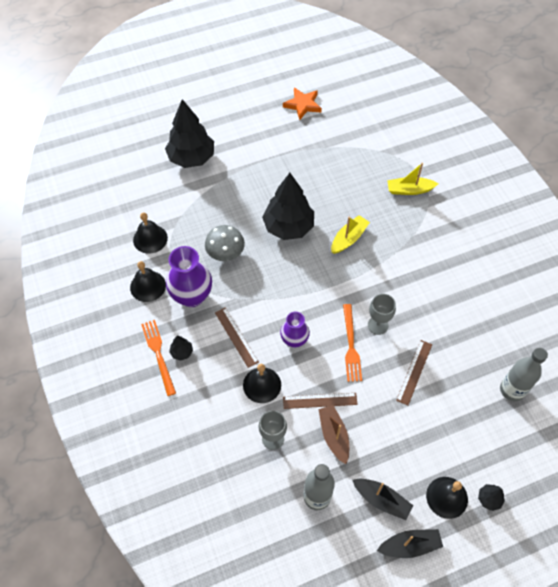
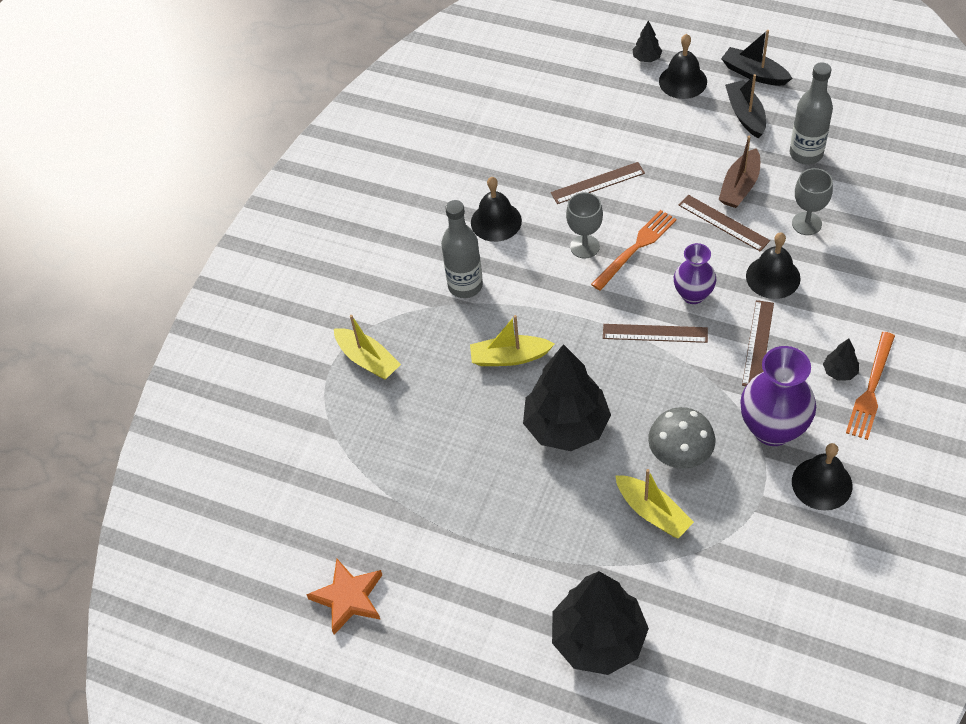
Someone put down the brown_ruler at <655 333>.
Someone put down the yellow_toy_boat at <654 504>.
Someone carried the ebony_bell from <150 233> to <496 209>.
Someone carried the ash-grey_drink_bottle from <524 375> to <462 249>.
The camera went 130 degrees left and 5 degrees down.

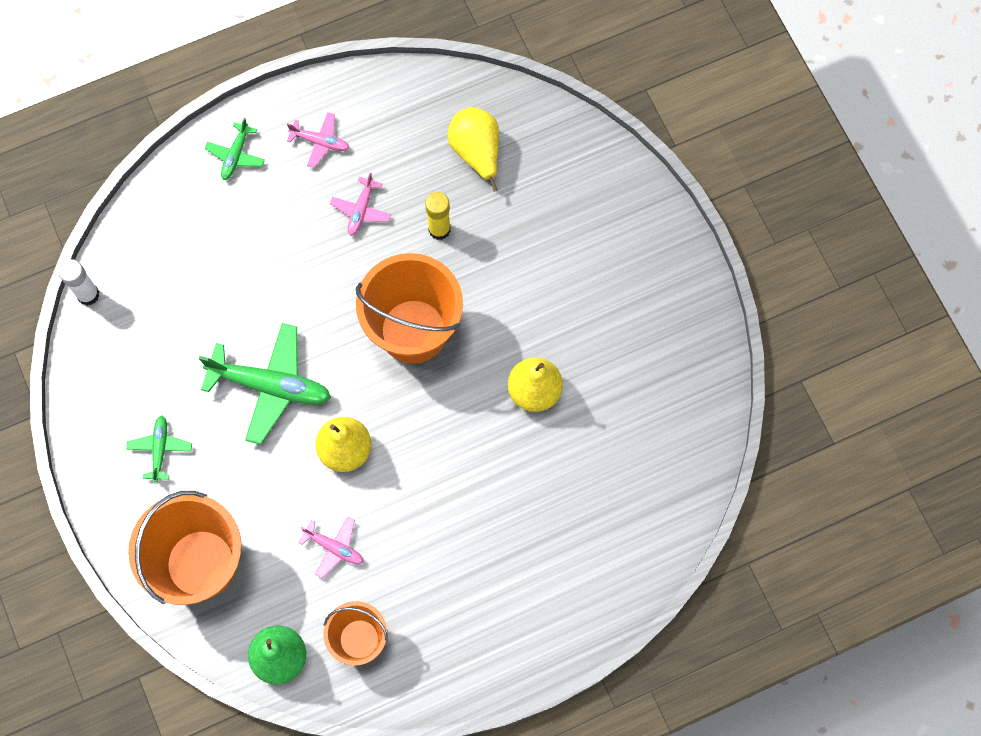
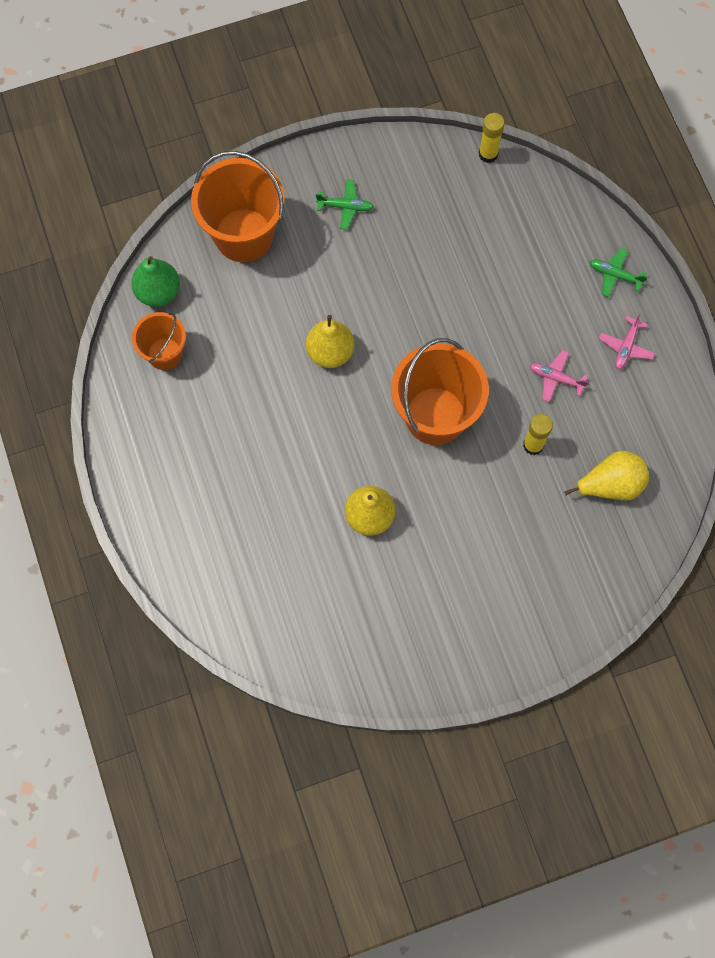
Someone took away the green_plane at <265 384>.
Someone took away the rosy_plane at <330 547>.
Someone repainted the pure_white_glue_stick at <78 282>, which became the yellow_glue_stick at <492 138>.
The camera went 95 degrees right and 0 degrees up.

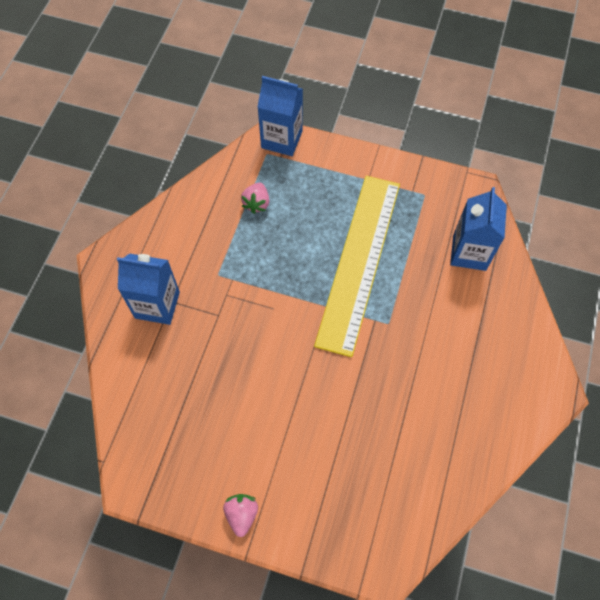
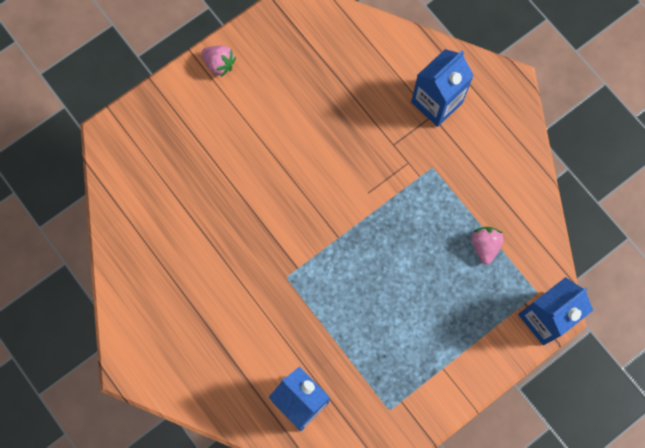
Someone took away the yellow_ruler at <357 266>.
Someone rotated the rosy_berry at <255 198> by 45 degrees clockwise.
The camera went 125 degrees right and 10 degrees up.

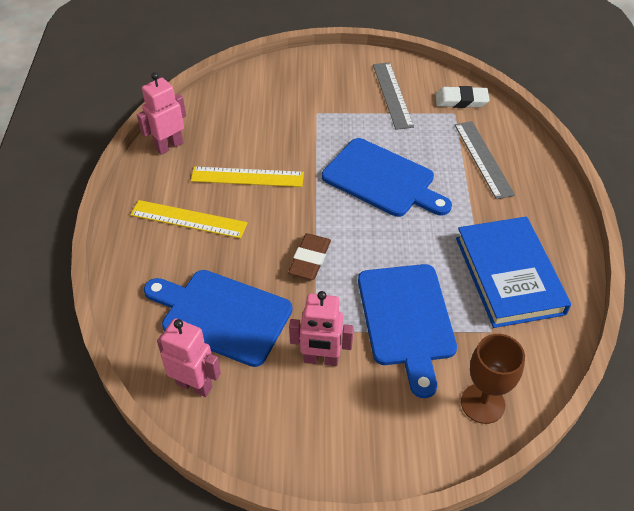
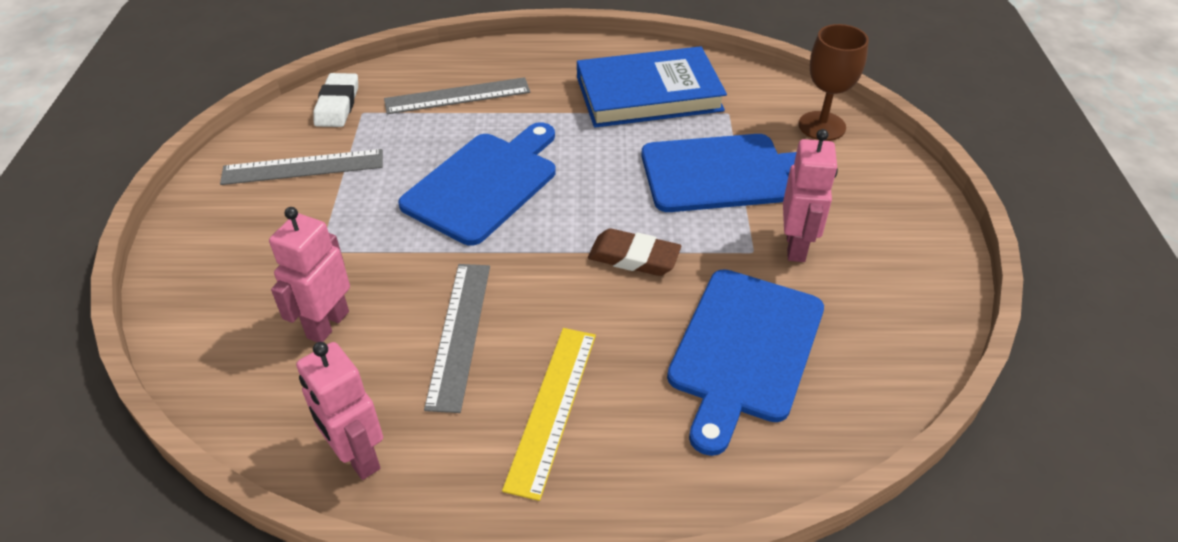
Someone carried the rosy_robot_figure from <189 357> to <309 274>.
Someone repainted the yellow_ruler at <247 177>, which became the ash-grey_ruler at <457 338>.
The camera went 90 degrees left and 5 degrees down.

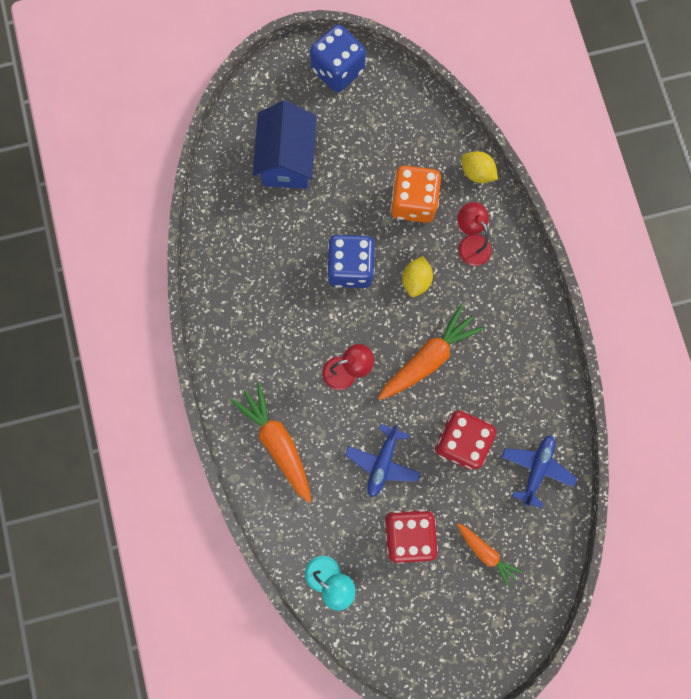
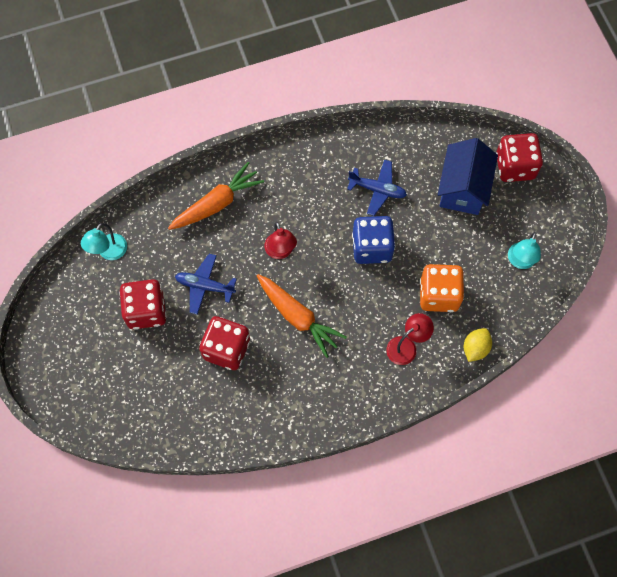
Someone took away the cobalt_game_die at <338 59>.
Someone took away the yellow_citrus_fruit at <417 276>.
Someone took away the orange_toy_carrot at <489 555>.
Someone put down the red_game_die at <519 157>.
Someone put down the teal_reading_lamp at <524 250>.
Someone carried the cobalt_plane from <539 471> to <377 188>.
Someone rotated the cobalt_cottage at <285 144> by 75 degrees counterclockwise.
The camera went 85 degrees right and 10 degrees down.

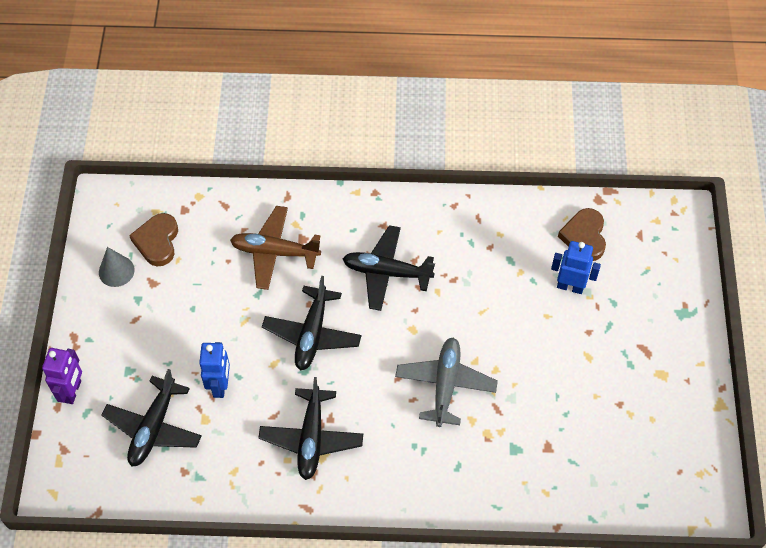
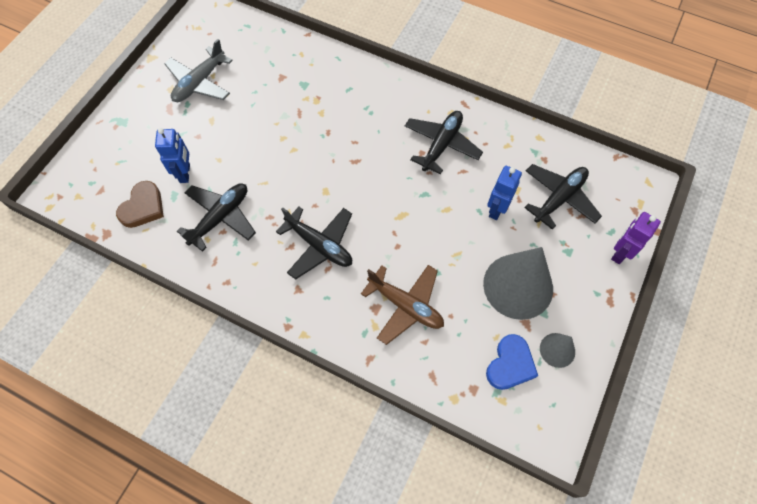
Someone put down the ash-grey_cone at <518 283>.
Someone carried the ebony_plane from <311 323> to <216 217>.
Someone carried the ash-grey_plane from <446 382> to <198 70>.
Someone repainted the brown_heart_shape at <153 240>, which became the cobalt_heart_shape at <512 362>.
Someone rotated the cobalt_robot_figure at <576 267> by 135 degrees counterclockwise.
The camera went 155 degrees left and 5 degrees up.

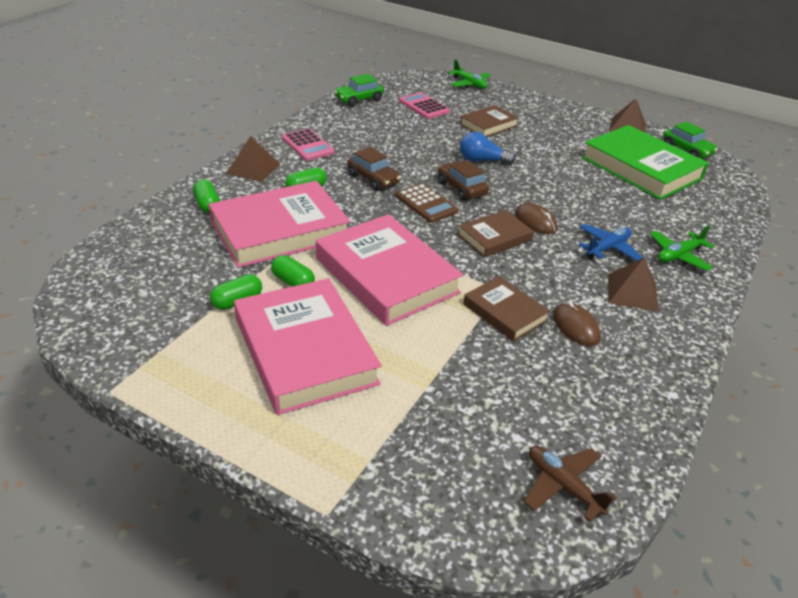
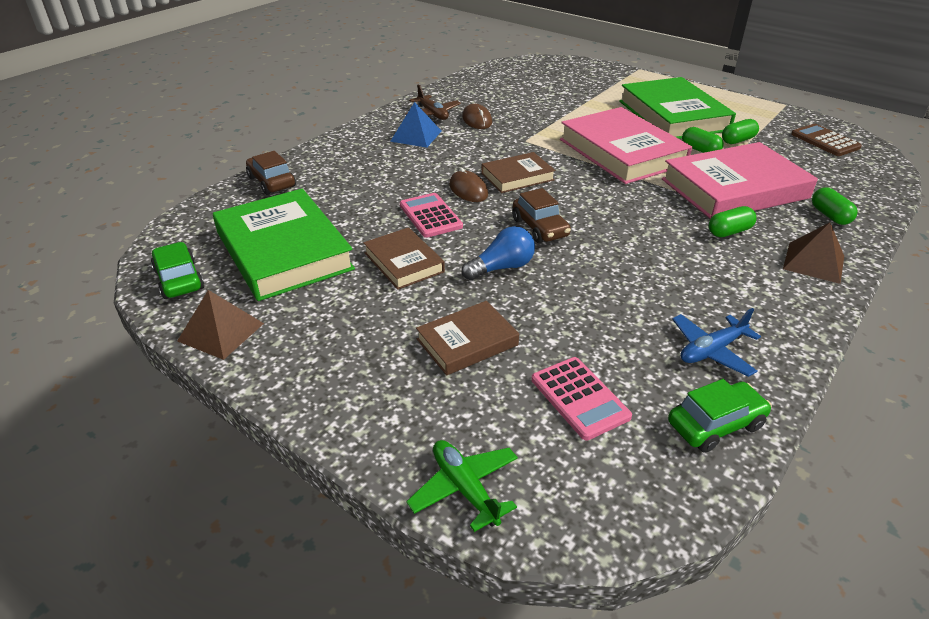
Someone took away the green_plane at <682 248>.
Someone carried the rosy_adding_machine from <308 145> to <431 215>.
Someone carried the brown_automobile from <374 169> to <271 173>.
Someone carried the brown_adding_machine from <426 203> to <826 140>.
Someone carried the brown_hardcover from <506 308> to <404 258>.
Someone carried the brown_plane from <570 484> to <433 102>.
Someone carried the cobalt_plane from <611 242> to <716 342>.
Someone repainted the rosy_hardcover at <308 346>, which became the green_hardcover at <677 108>.
Someone repainted the brown_pyramid_shape at <633 285>, which became the cobalt_pyramid_shape at <415 125>.
Someone rotated the cobalt_bulb at <488 148> by 45 degrees counterclockwise.
The camera went 170 degrees left and 0 degrees up.

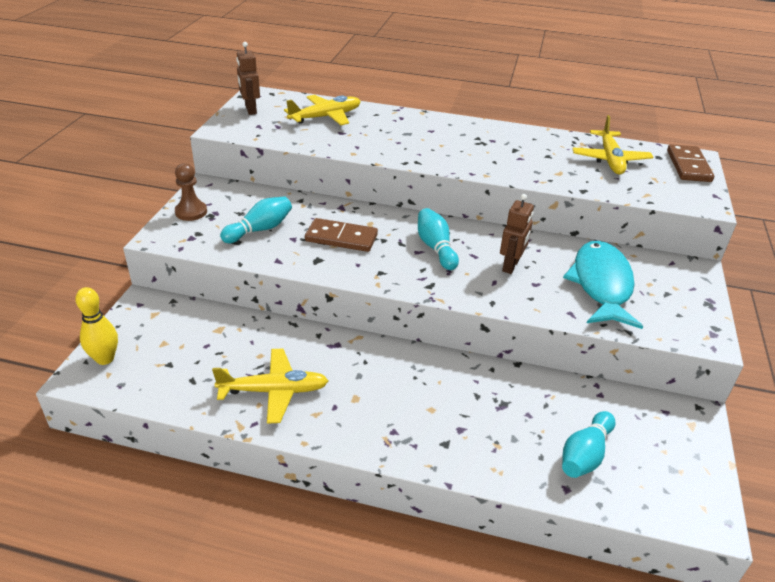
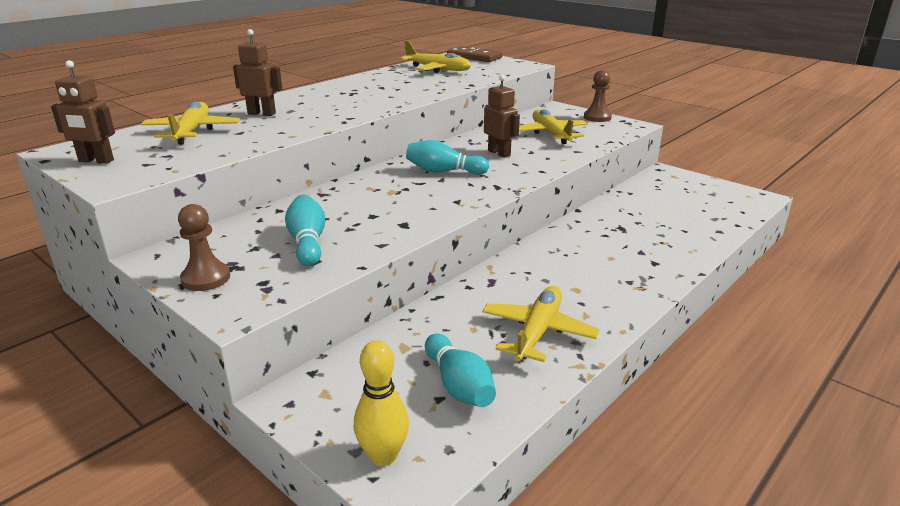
Someone took away the brown_domino_piece at <341 235>.
Someone put down the brown_robot_figure at <257 72>.
Someone put down the brown_chess_pawn at <598 96>.
Someone carried the teal_tenpin from <588 444> to <460 370>.
Someone swapped the teal_fish at <603 285> for the yellow_plane at <553 126>.
The camera went 60 degrees left and 10 degrees down.

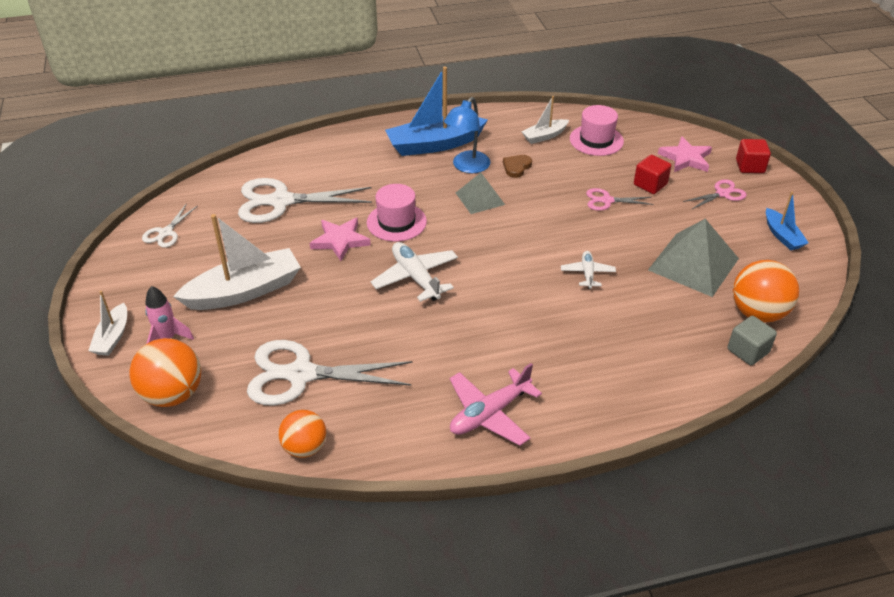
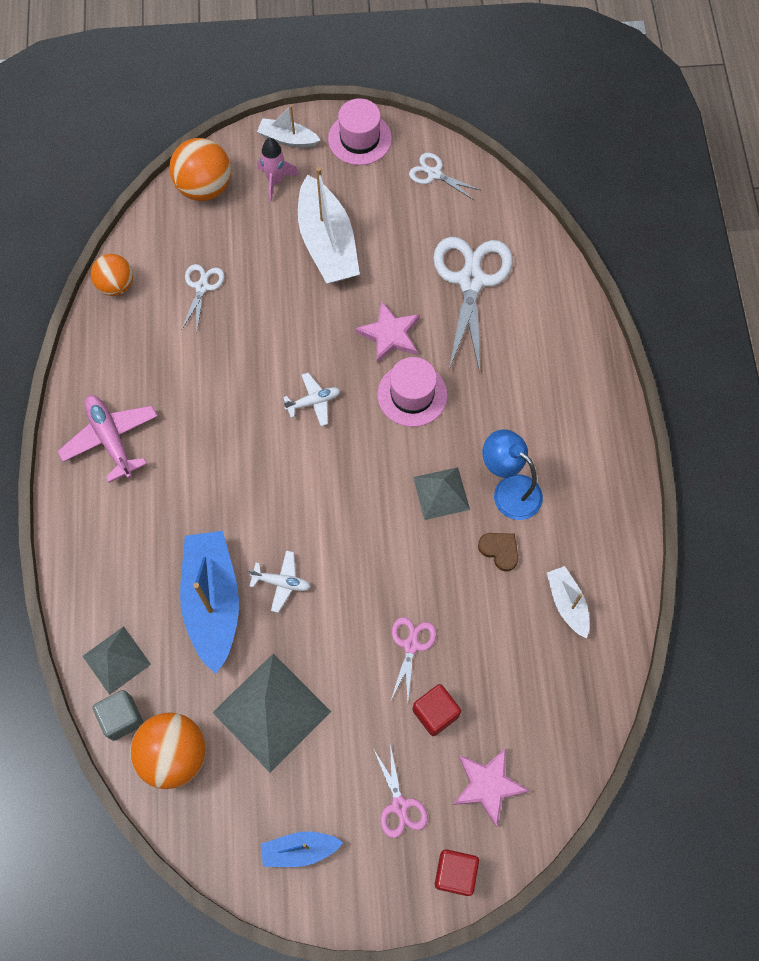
Someone put down the ash-grey_pyramid_shape at <117 660>.
Someone carried the cobalt_toy_boat from <436 111> to <209 602>.
Someone carried the rosy_hat from <597 130> to <360 131>.
Someone scaled the pure_white_shears at <330 373> by 0.50.
Someone scaled the pure_white_plane at <414 272> by 0.59.
The camera went 100 degrees right and 25 degrees up.

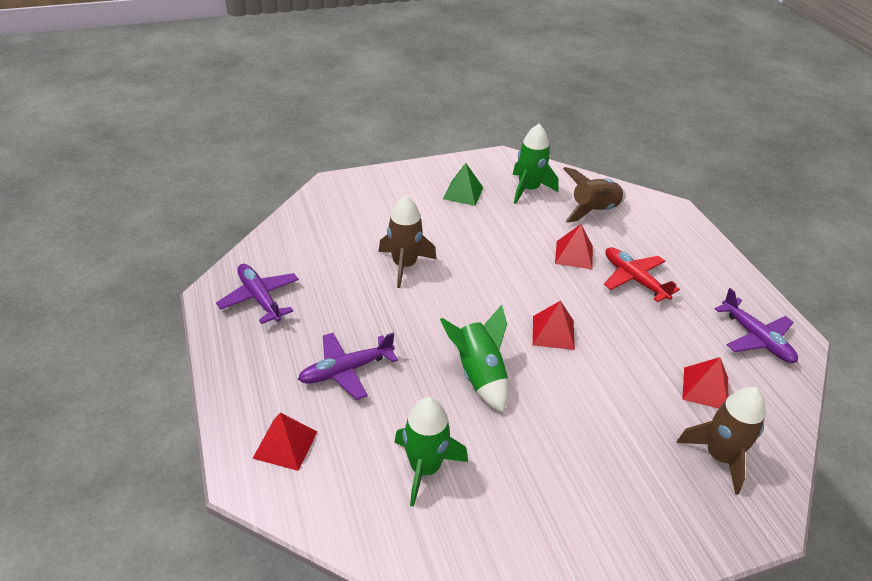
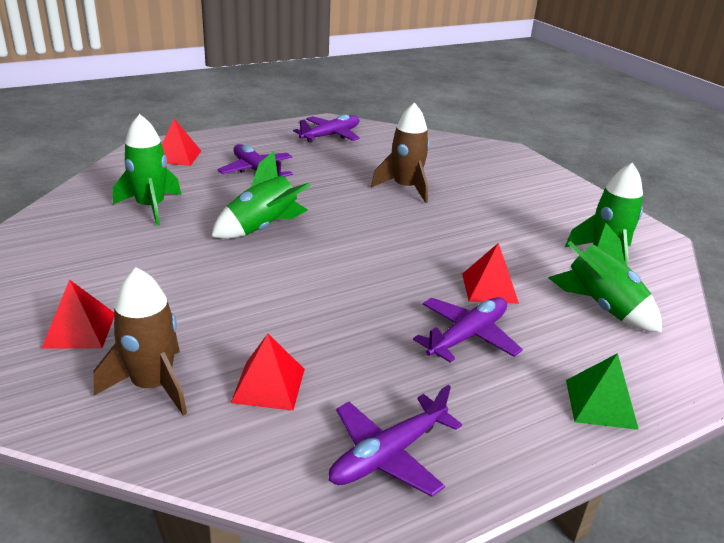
Someone carried the green_pyramid_shape from <463 184> to <602 391>.
Someone carried the red_pyramid_shape from <554 325> to <78 313>.
Someone repainted the brown_rocket at <594 195>, which became the green_rocket at <605 277>.
Someone repainted the red_plane at <642 274>, which became the royal_purple_plane at <468 330>.
The camera went 80 degrees right and 10 degrees down.

